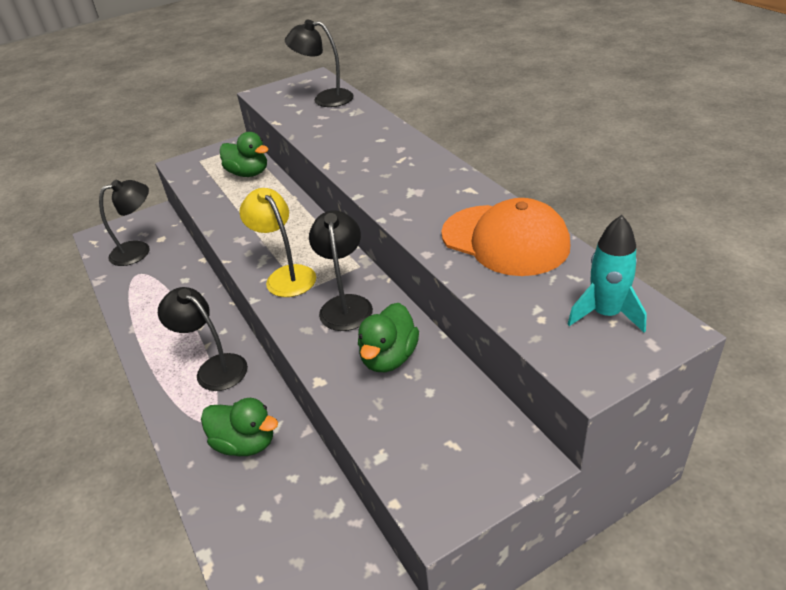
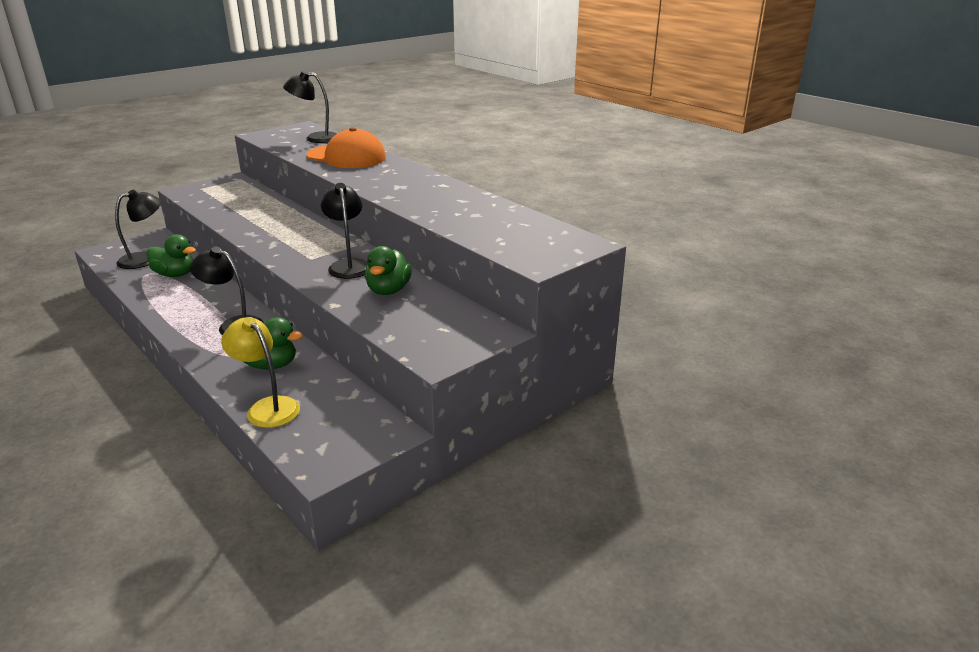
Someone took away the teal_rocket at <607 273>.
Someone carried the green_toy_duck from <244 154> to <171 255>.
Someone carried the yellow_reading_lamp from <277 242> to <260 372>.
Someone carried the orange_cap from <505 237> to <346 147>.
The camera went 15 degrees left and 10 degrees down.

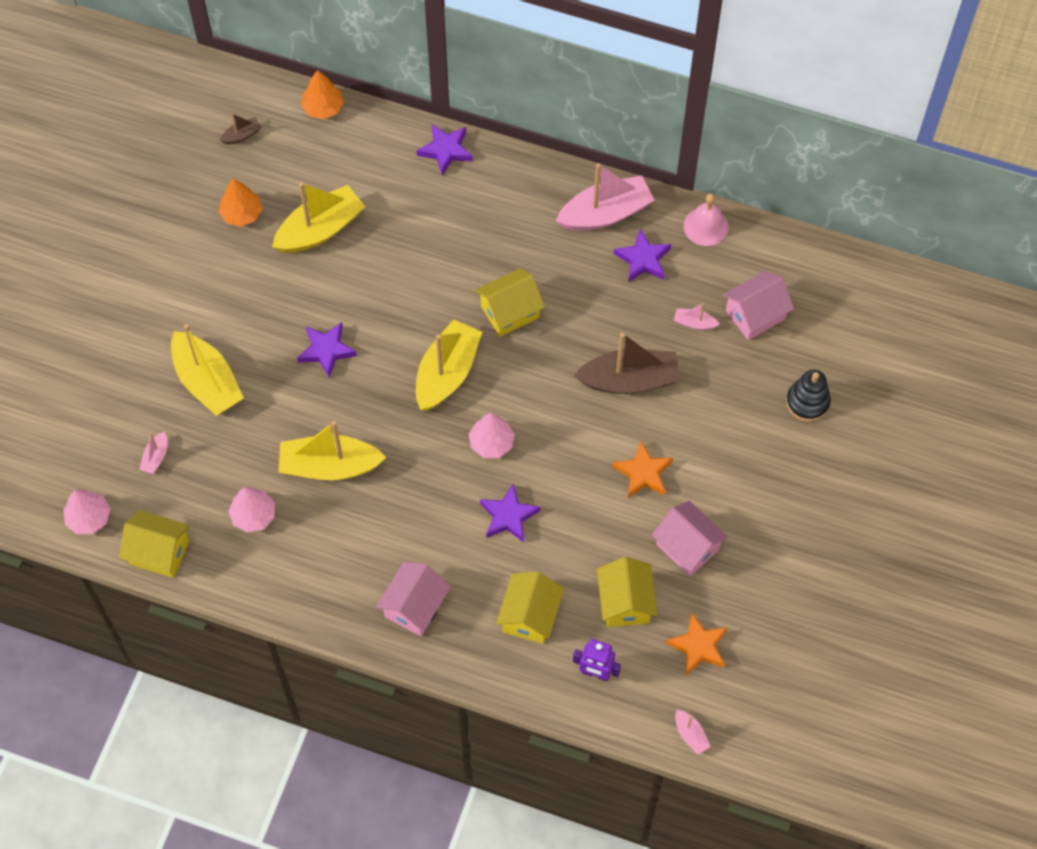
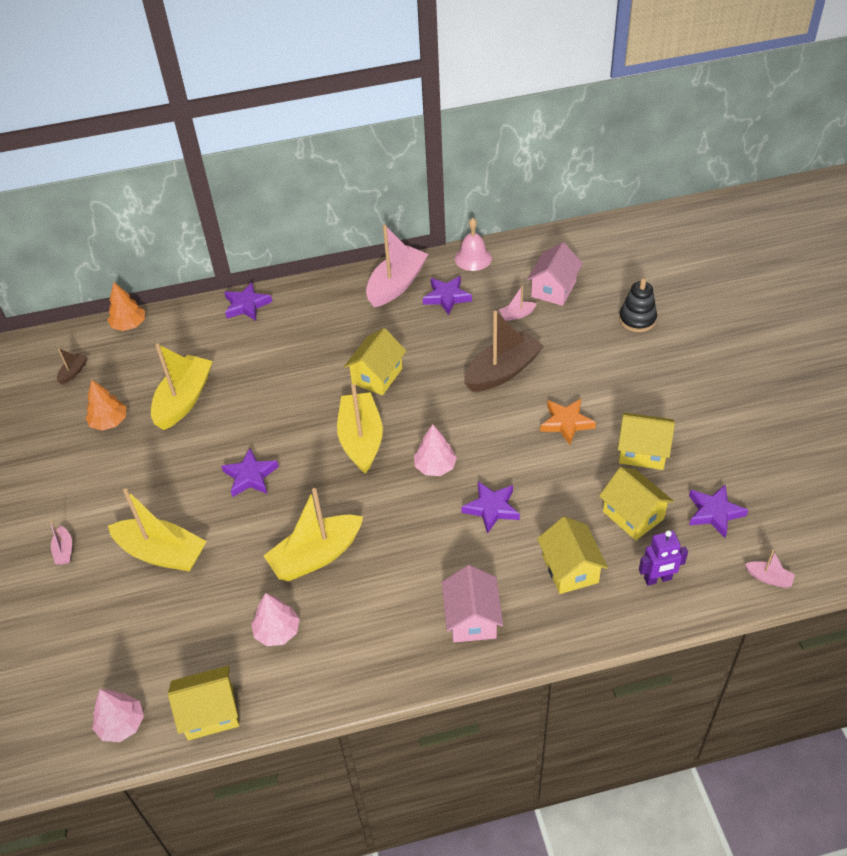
Someone carried the rosy_toy_boat from <153 452> to <60 542>.
Someone repainted the rosy_cottage at <690 538>, which became the yellow_cottage at <646 441>.
Someone repainted the orange_star_shape at <697 644>, which became the royal_purple_star_shape at <718 511>.
The camera went 30 degrees left and 15 degrees down.

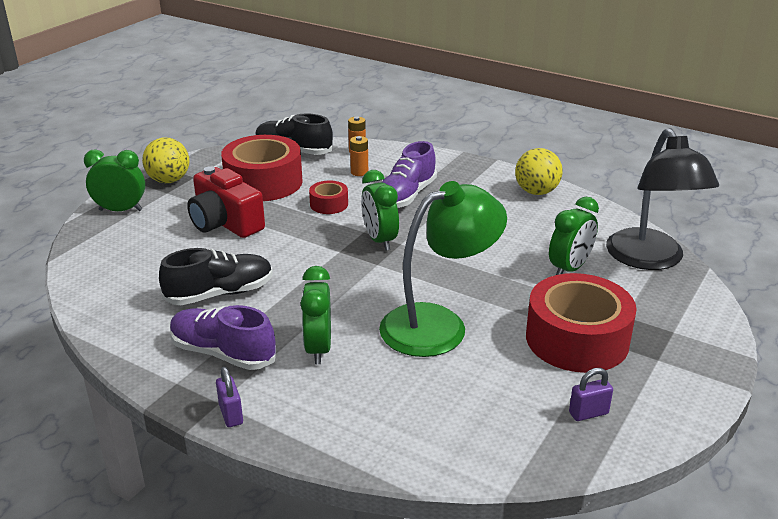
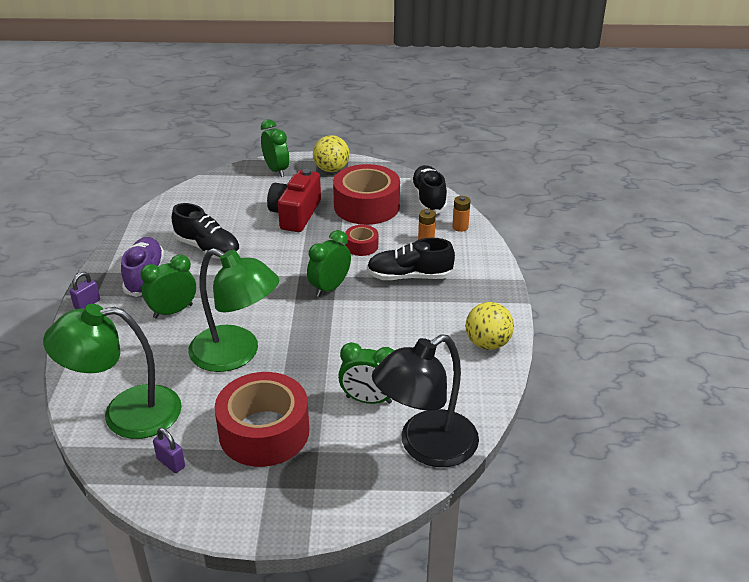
Someone put down the green_reading_lamp at <112 371>.
Someone repainted the royal_purple_sneaker at <409 174>, which became the ebony_sneaker at <411 259>.
The camera went 60 degrees right and 5 degrees up.

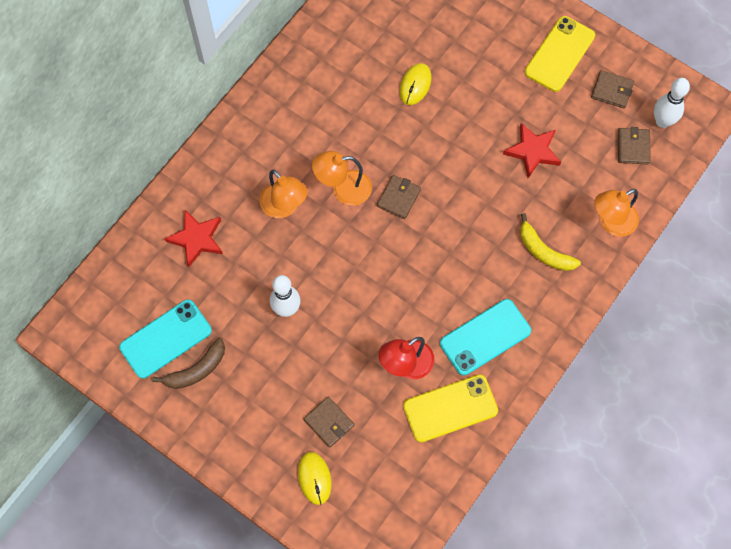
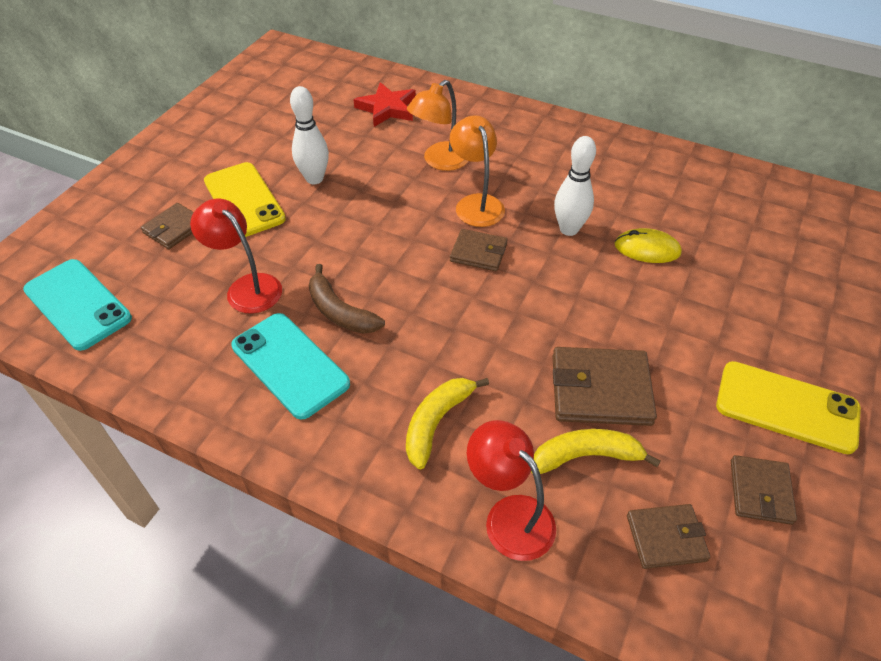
Someone took away the yellow_PC_mouse at <315 478>.
Someone put down the yellow_banana at <596 451>.
Someone carried the teal_phone from <165 339> to <77 305>.
Someone carried the brown_banana from <188 363> to <347 299>.
Someone carried the yellow_phone from <450 408> to <245 199>.
Someone carried the pure_white_tenpin from <672 103> to <575 186>.
Someone swapped the red_star_shape at <532 150> for the brown_card_wallet at <604 386>.
Someone repainted the orange_reading_lamp at <616 213>, which became the red_reading_lamp at <511 490>.
The camera went 80 degrees right and 20 degrees down.

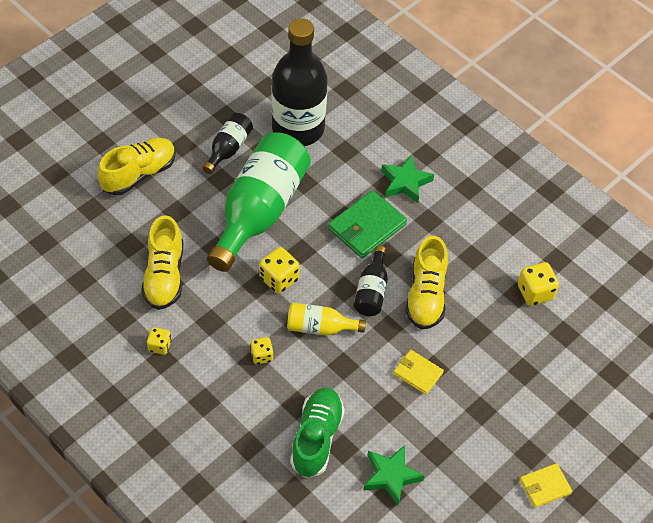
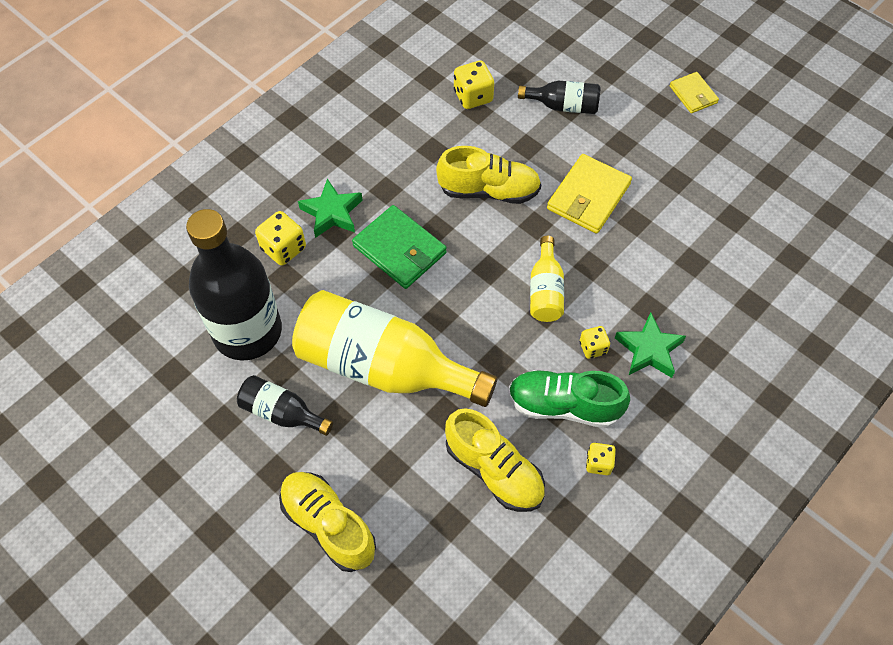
Someone carried the yellow_game_die from <279 270> to <280 238>.
Someone carried the green_sneaker from <317 433> to <569 399>.
Someone carried the ebony_drink_bottle from <371 281> to <559 97>.
Someone carried the green_star_shape from <393 475> to <650 345>.
Someone repainted the green_drink_bottle at <259 202>, which became the yellow_drink_bottle at <394 348>.
Someone rotated the yellow_sneaker at <162 262> by 45 degrees clockwise.
Someone scaled the yellow_card_wallet at <418 372> by 1.69.
The camera went 90 degrees left and 5 degrees up.

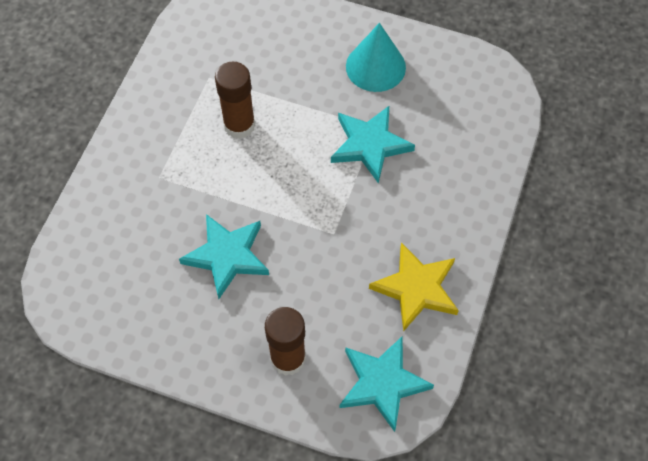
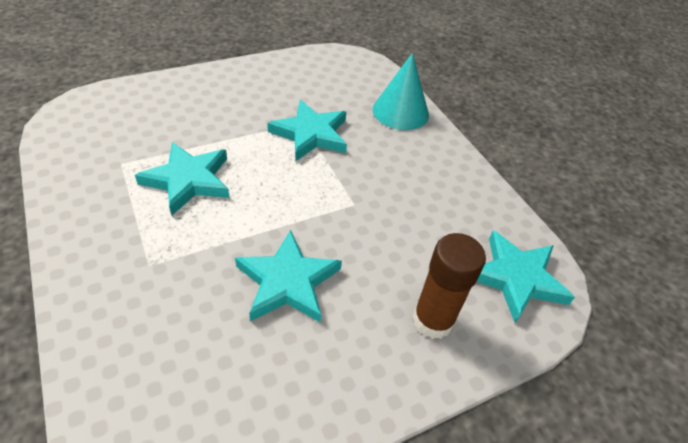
Someone took away the yellow_star_shape at <414 287>.
Someone carried the teal_cone from <376 57> to <401 91>.
Someone swapped the brown_glue_stick at <235 100> for the teal_star_shape at <182 179>.
The camera went 50 degrees left and 15 degrees down.

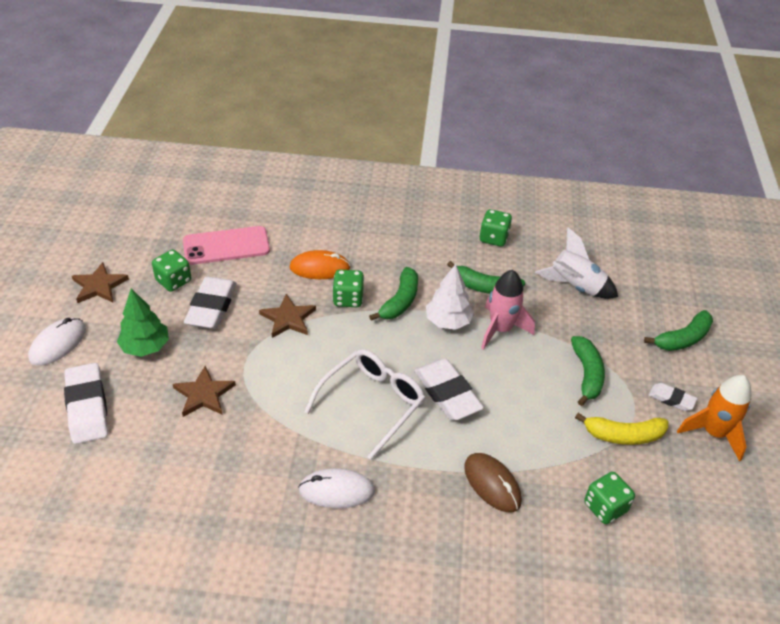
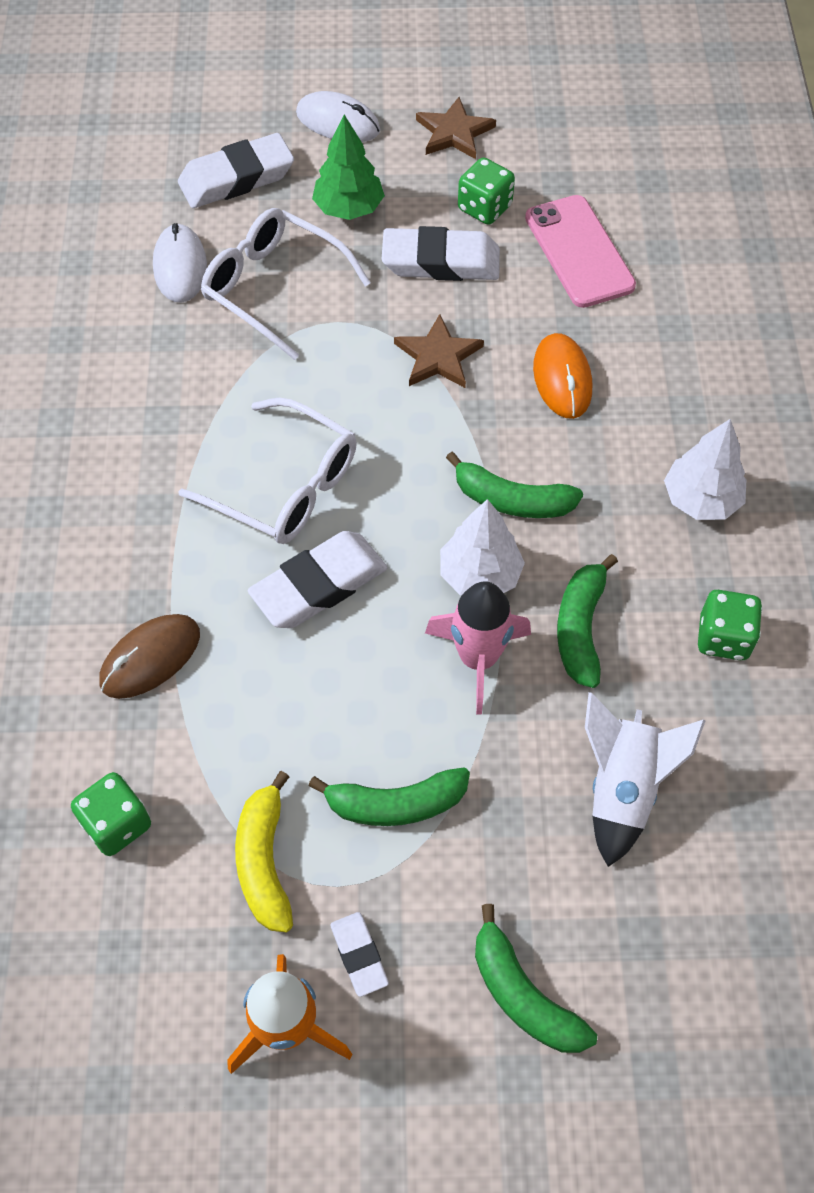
Someone took away the green_game_die at <348 288>.
Someone put down the pure_white_tree at <705 469>.
Someone carried the pure_white_PC_mouse from <336 488> to <180 263>.
Someone swapped the brown_star_shape at <204 391> for the pure_white_spectacles at <286 284>.
Someone rotated the pure_white_pencil_eraser at <673 397> by 45 degrees counterclockwise.
The camera went 85 degrees right and 15 degrees up.

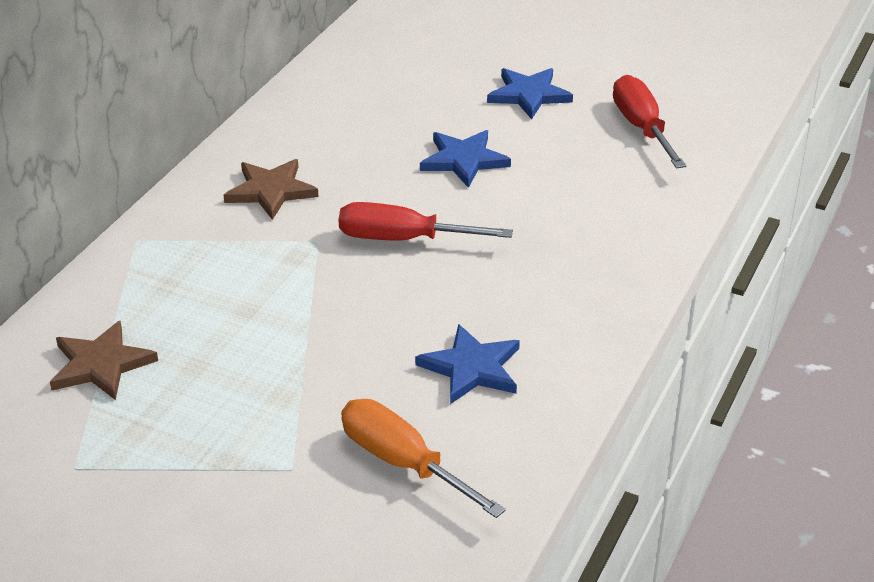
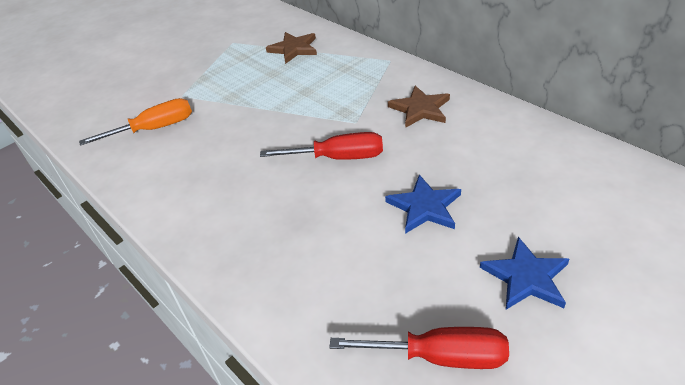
Someone took away the cobalt_star_shape at <467 364>.
Someone rotated the red_screwdriver at <426 221> by 60 degrees clockwise.
The camera went 115 degrees right and 5 degrees up.

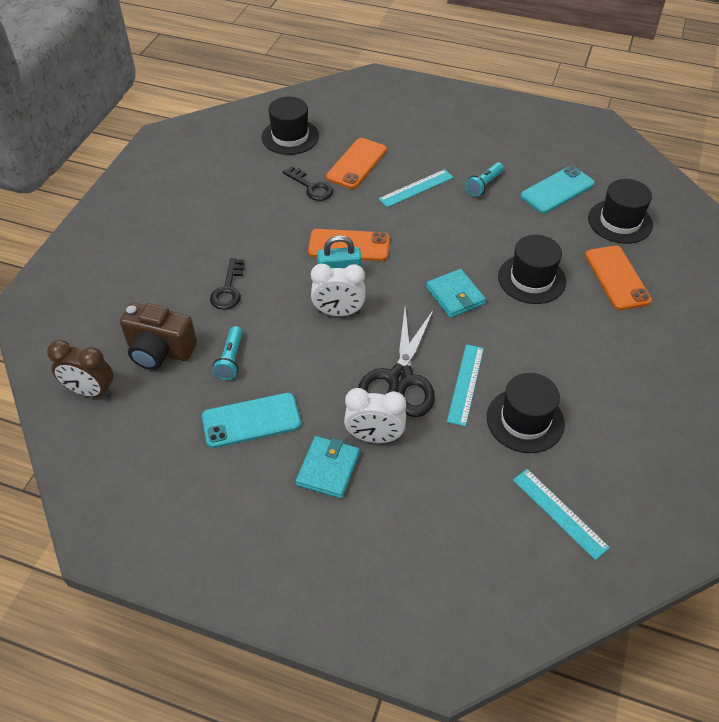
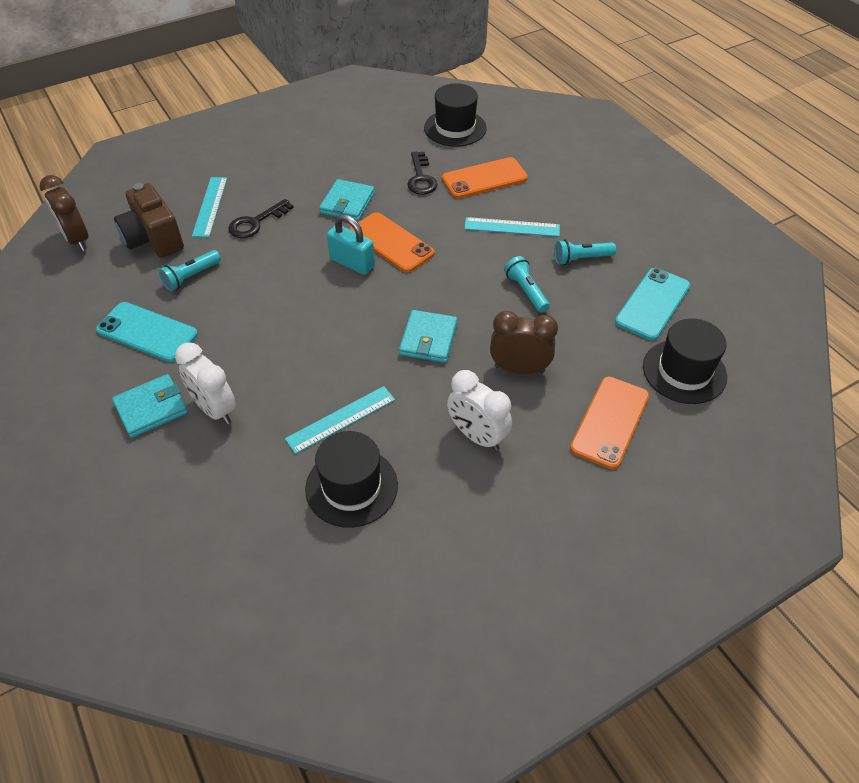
Someone took away the ebony_shears at <396 362>.
Someone put down the teal_card_wallet at <347 200>.
Someone put down the teal_pocket_torch at <527 284>.
Someone carried the pure_white_alarm_clock from <338 289> to <479 410>.
Someone carried the teal_ruler from <561 514> to <209 207>.
Someone swapped the ebony_hat at <532 269> for the brown_alarm_clock at <524 342>.
Someone rotated the teal_phone at <558 189> by 60 degrees counterclockwise.
The camera went 40 degrees right and 0 degrees up.

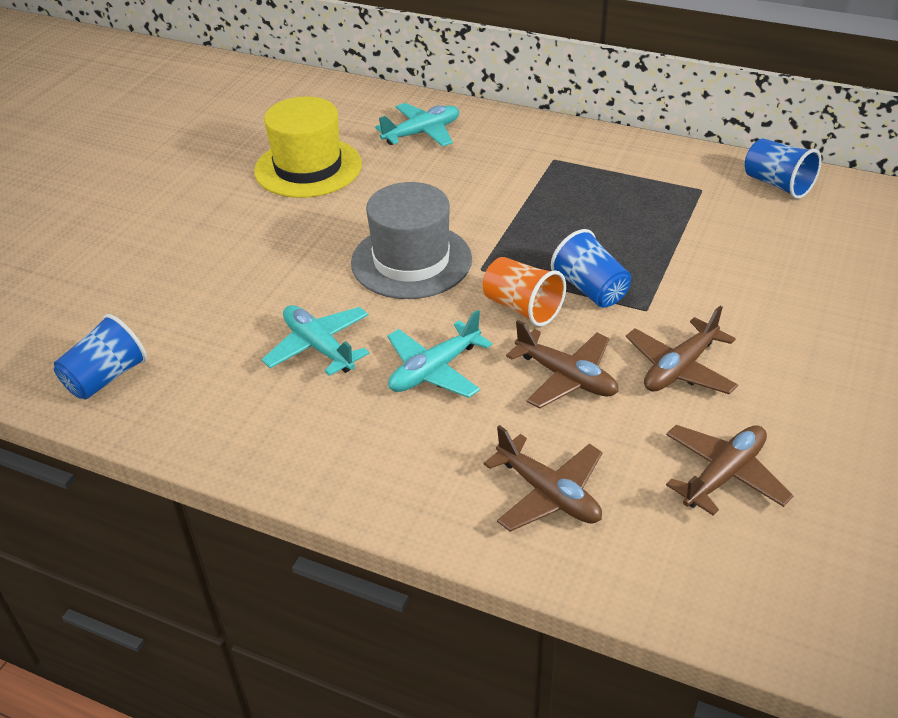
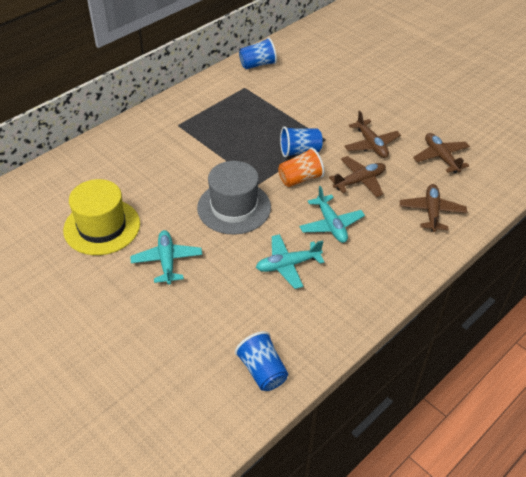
Someone carried the teal_plane from <417 125> to <166 257>.
Someone rotated the brown_plane at <543 478> by 60 degrees counterclockwise.
The camera went 70 degrees left and 5 degrees up.

